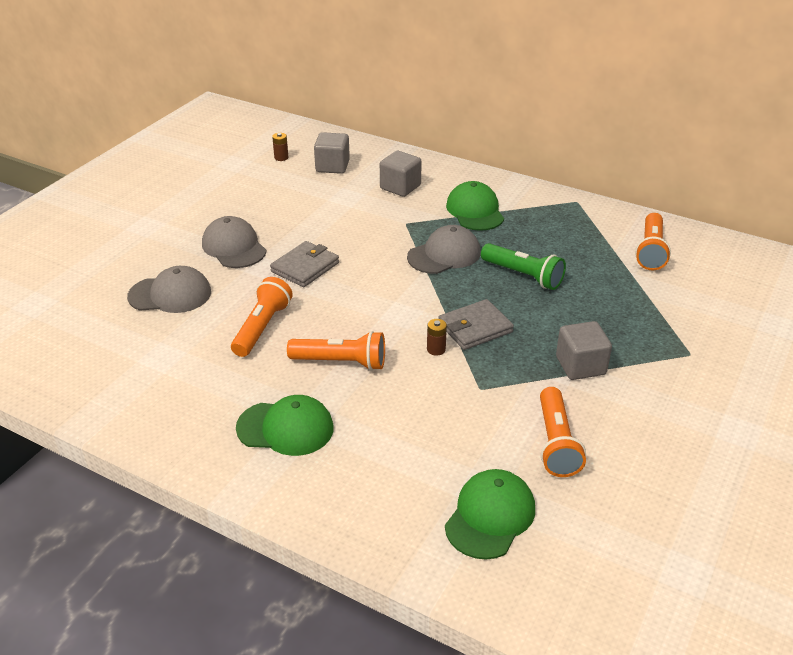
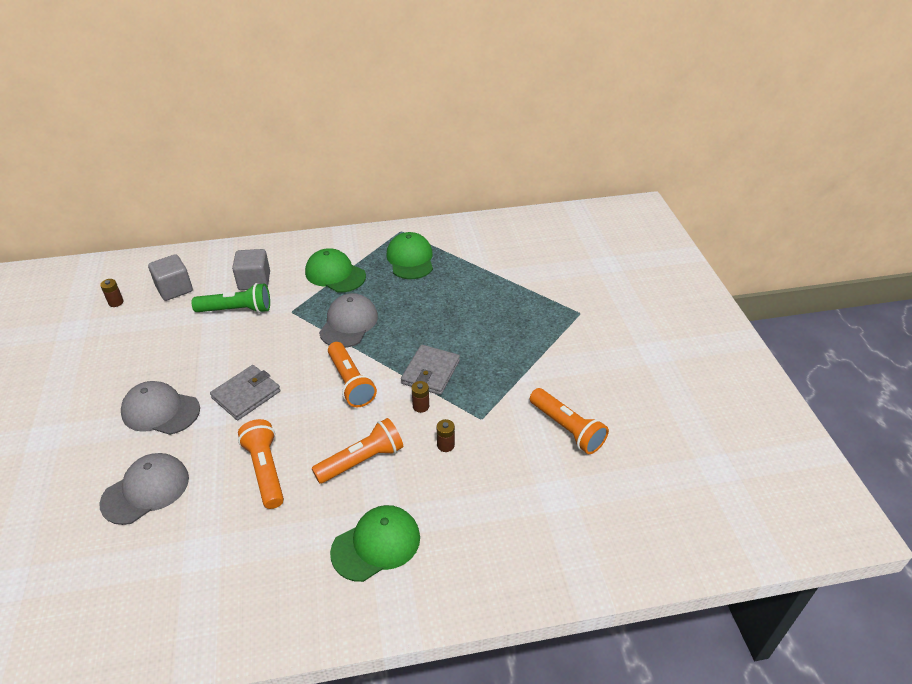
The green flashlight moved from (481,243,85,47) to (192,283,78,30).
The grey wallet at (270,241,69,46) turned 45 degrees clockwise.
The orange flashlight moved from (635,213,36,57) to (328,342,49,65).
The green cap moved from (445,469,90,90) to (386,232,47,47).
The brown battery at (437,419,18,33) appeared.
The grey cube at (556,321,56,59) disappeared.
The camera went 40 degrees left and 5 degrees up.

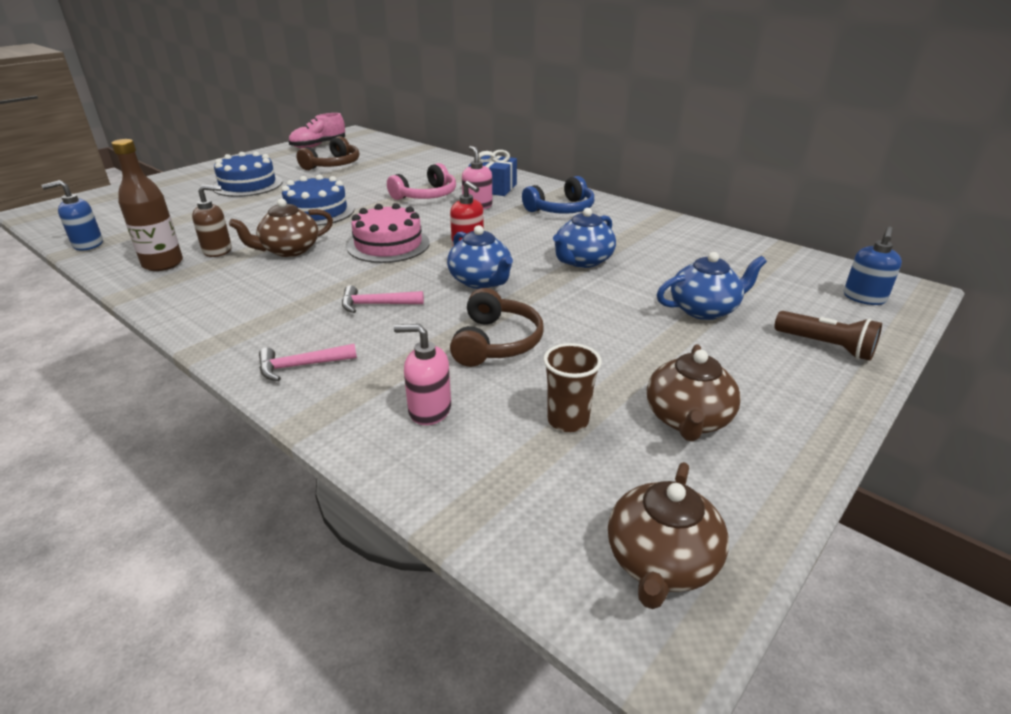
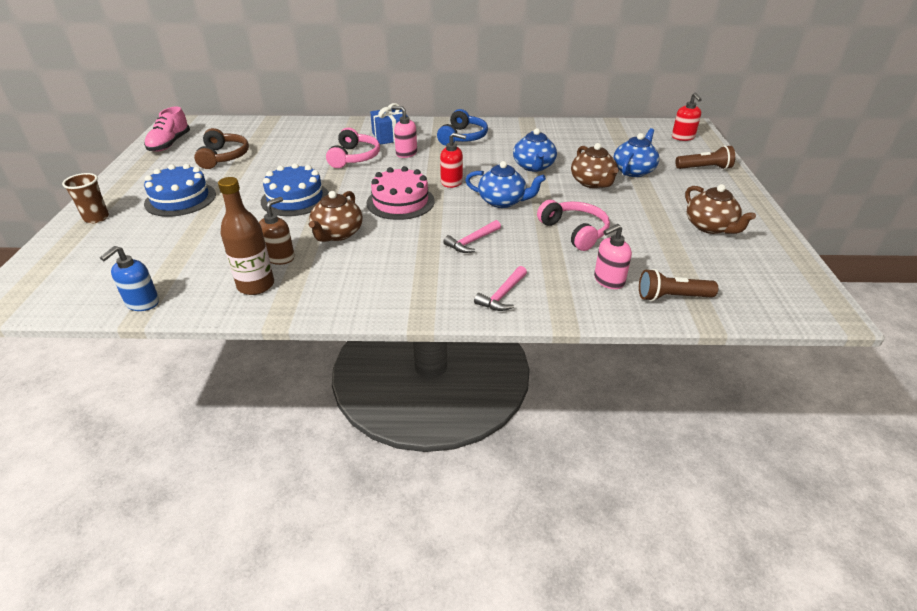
The brown cup moved from (543,343,59,89) to (62,173,47,51).
The brown headphones at (450,288,94,79) became the pink headphones at (537,200,73,51).
The brown teapot moved from (608,462,121,147) to (571,143,48,45).
The brown flashlight at (639,269,79,32) appeared.
The blue soap dispenser at (844,226,58,79) became the red soap dispenser at (672,93,30,48).
The camera went 40 degrees left and 5 degrees up.

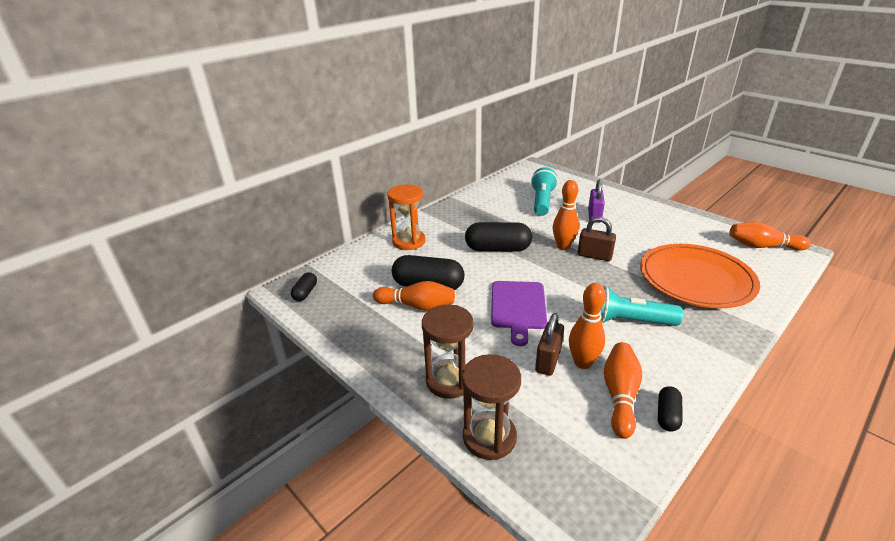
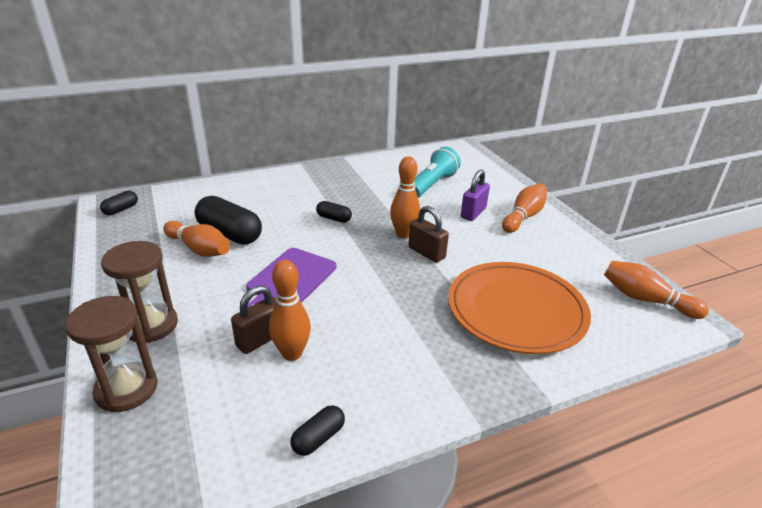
The black capsule at (465,222,67,30) changed to 0.51 times the size.
The orange bowling pin moved from (604,342,38,97) to (502,183,45,50).
The orange hourglass at (387,184,39,66) disappeared.
The turquoise flashlight at (601,285,82,41) disappeared.
The camera went 20 degrees right and 0 degrees up.

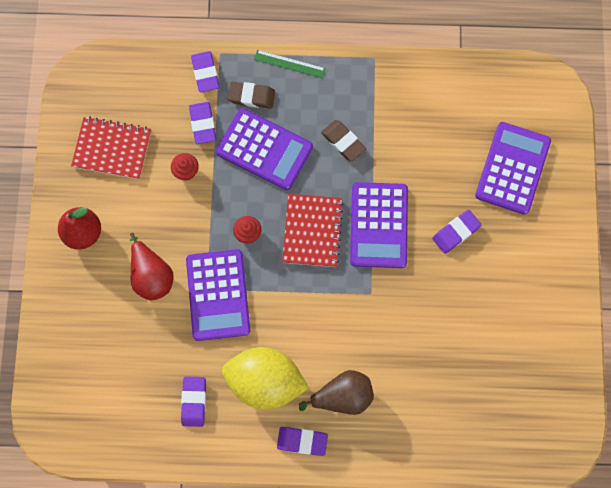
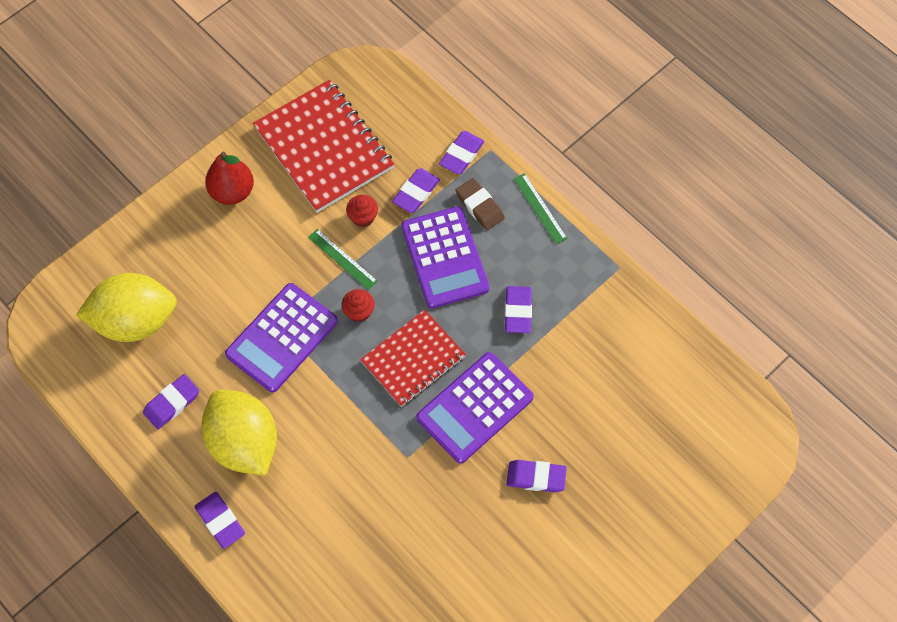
The yellow lemon at (76,273,101,69) appeared.
The red notebook at (71,116,80,63) changed to 1.53 times the size.
The green ruler at (308,229,70,61) appeared.
The brown eraser at (321,120,45,41) became the purple eraser at (505,286,27,47).
The red pear at (130,233,44,67) disappeared.
The brown pear at (299,370,75,45) disappeared.
The purple calculator at (475,122,76,93) disappeared.
The camera went 45 degrees right and 10 degrees down.

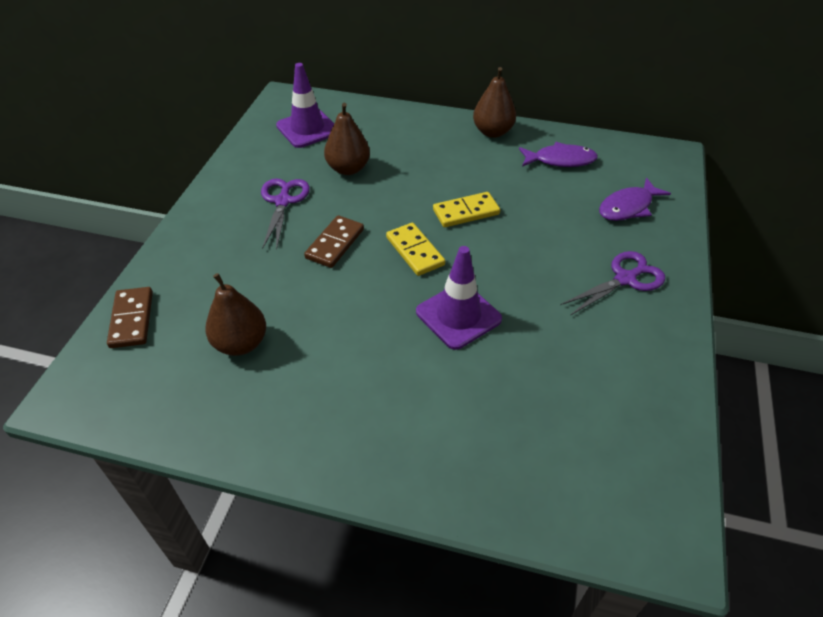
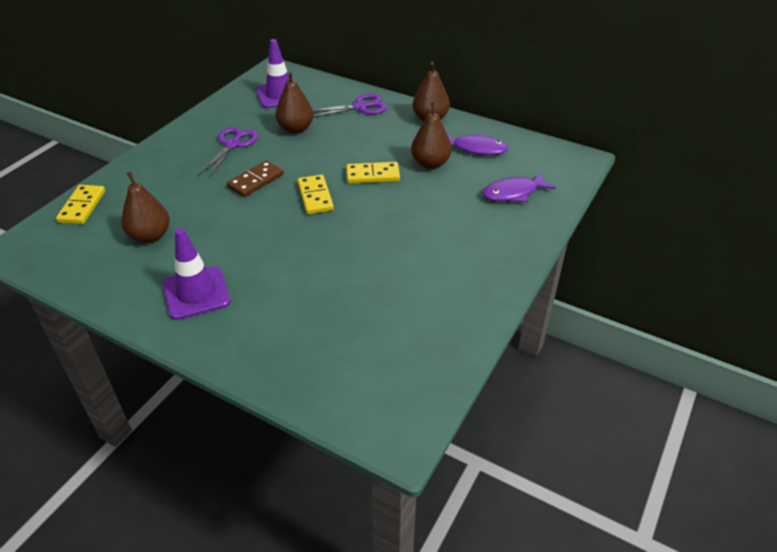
The brown domino at (107,287,46,61) became the yellow domino at (56,185,49,39).
The purple traffic cone moved from (416,246,86,104) to (163,228,68,92).
The purple scissors moved from (560,251,105,65) to (313,94,74,23).
The brown pear at (411,102,41,67) appeared.
The camera went 15 degrees right and 5 degrees down.

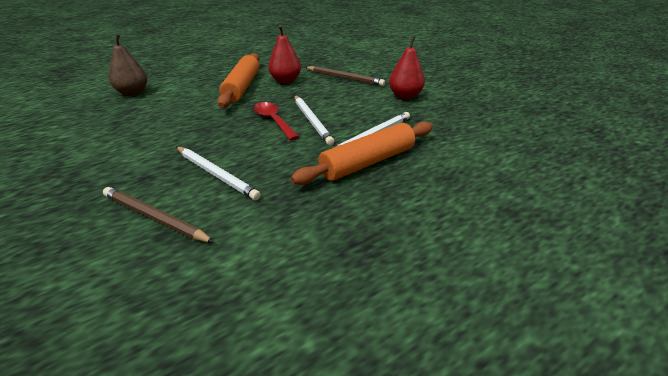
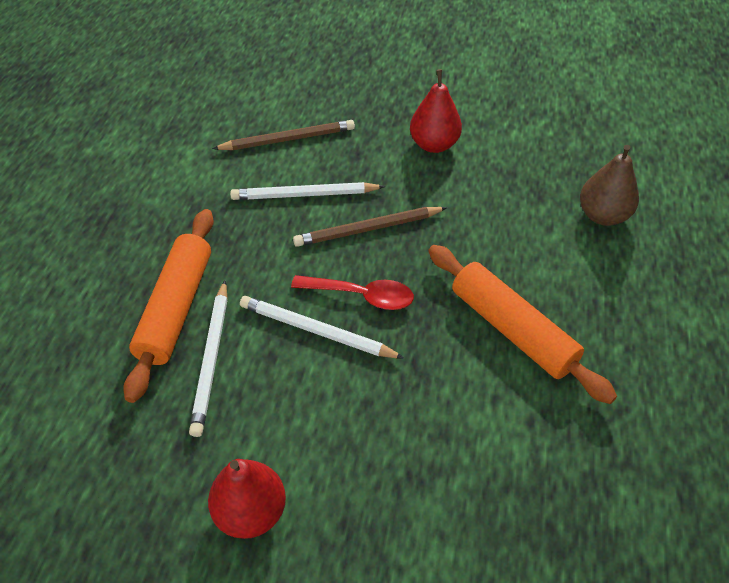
The brown pencil moved from (305,66,80,20) to (293,207,154,40).
The red pear moved from (268,25,33,58) to (410,69,52,84).
The camera went 135 degrees right and 15 degrees up.

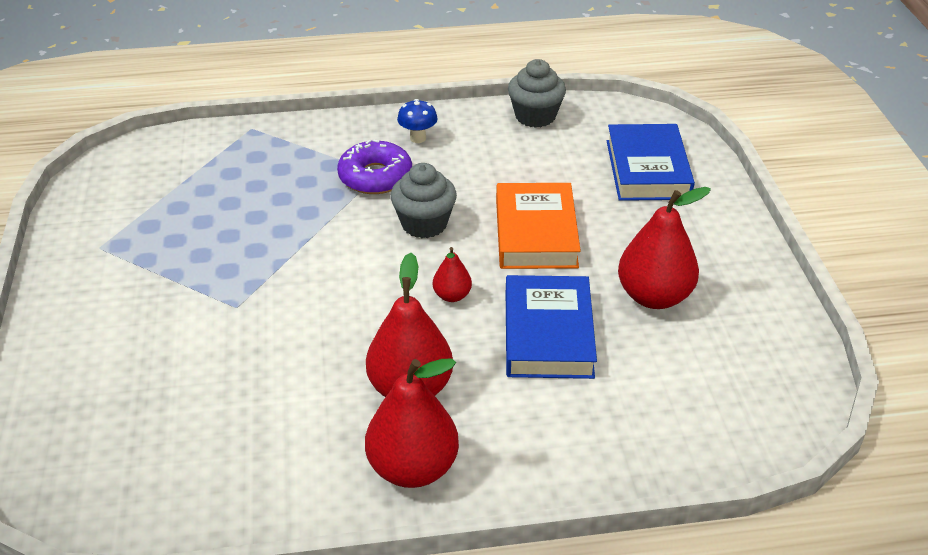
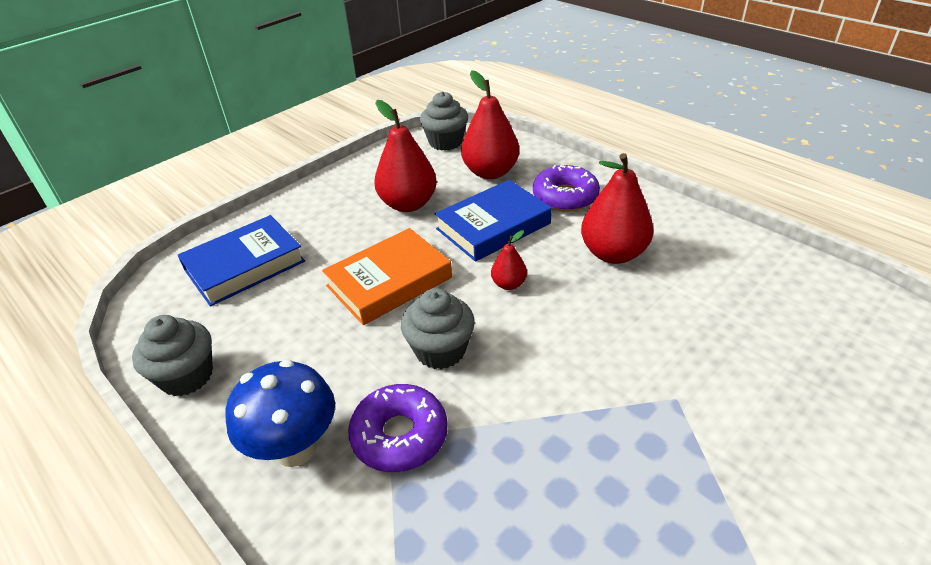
The blue mushroom at (397,99,41,44) changed to 1.82 times the size.
The grey cupcake at (420,91,48,60) appeared.
The red pear moved from (365,359,94,129) to (461,70,58,109).
The purple donut at (533,165,67,47) appeared.
The camera went 125 degrees left and 0 degrees up.

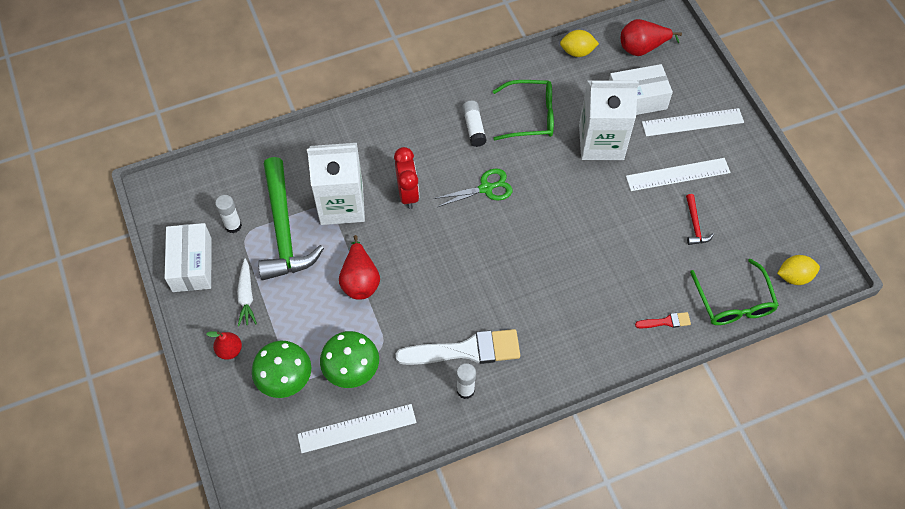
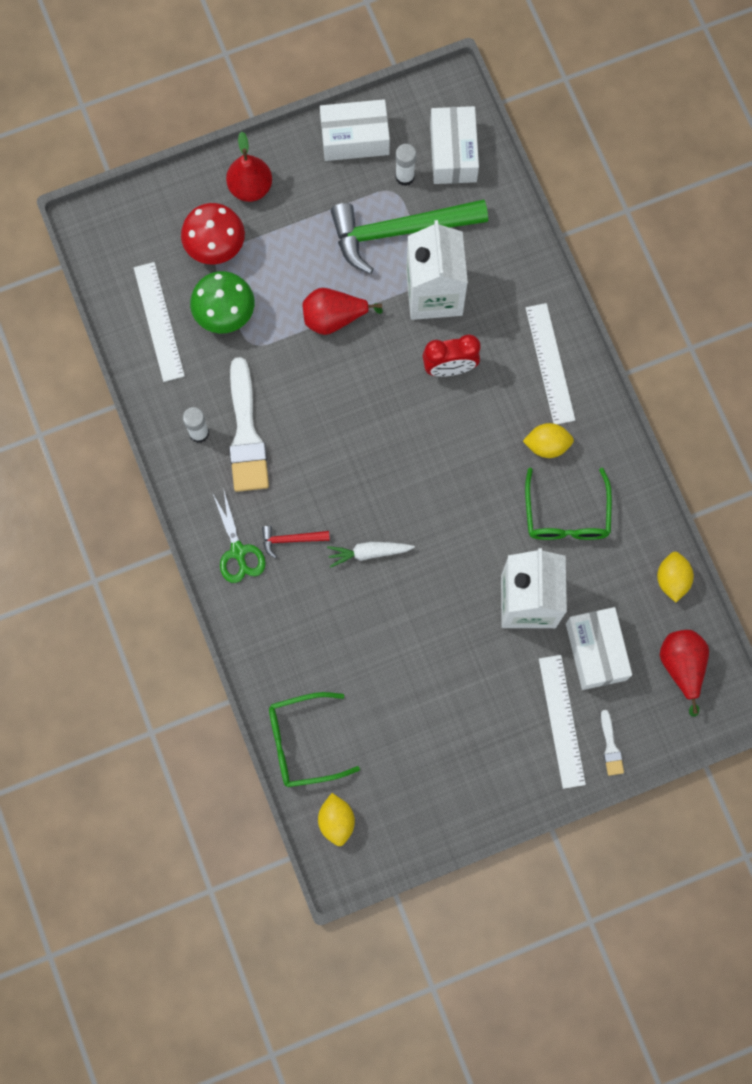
The green mushroom at (252,341,59,57) became the red mushroom at (181,203,64,62).
The green scissors moved from (434,168,79,39) to (213,491,53,92).
The red pear at (206,331,36,29) changed to 1.52 times the size.
The red hammer moved from (686,194,28,51) to (262,526,68,32).
The white carrot moved from (237,258,20,69) to (327,542,88,26).
The white box at (430,106,49,78) appeared.
The white glue stick at (462,101,25,46) was replaced by the yellow lemon at (523,423,51,35).
The white ruler moved from (626,158,104,33) to (526,303,49,121).
The white brush at (601,710,23,66) appeared.
The red brush at (635,312,56,16) disappeared.
The camera went 90 degrees right and 15 degrees up.

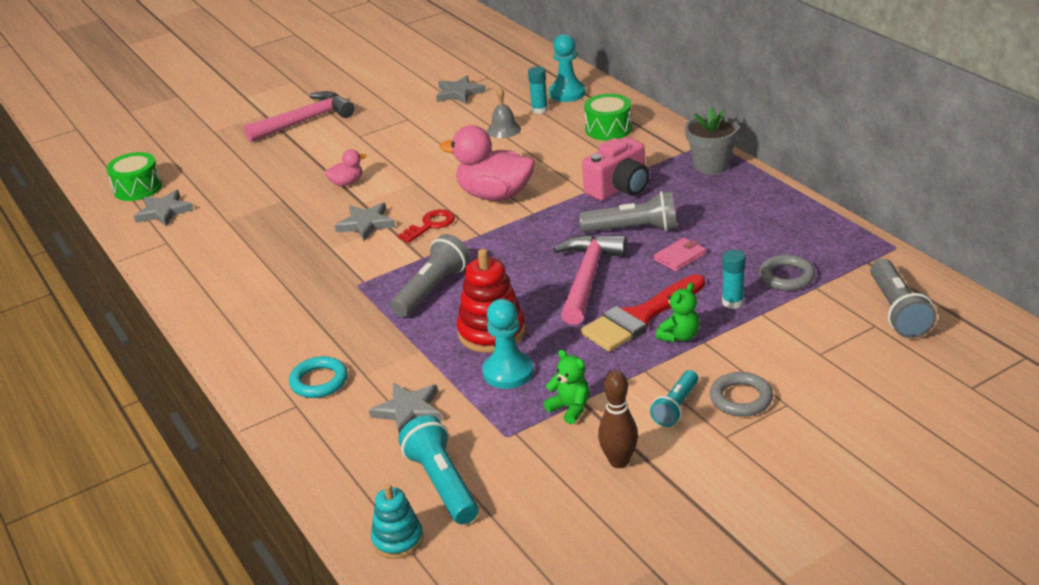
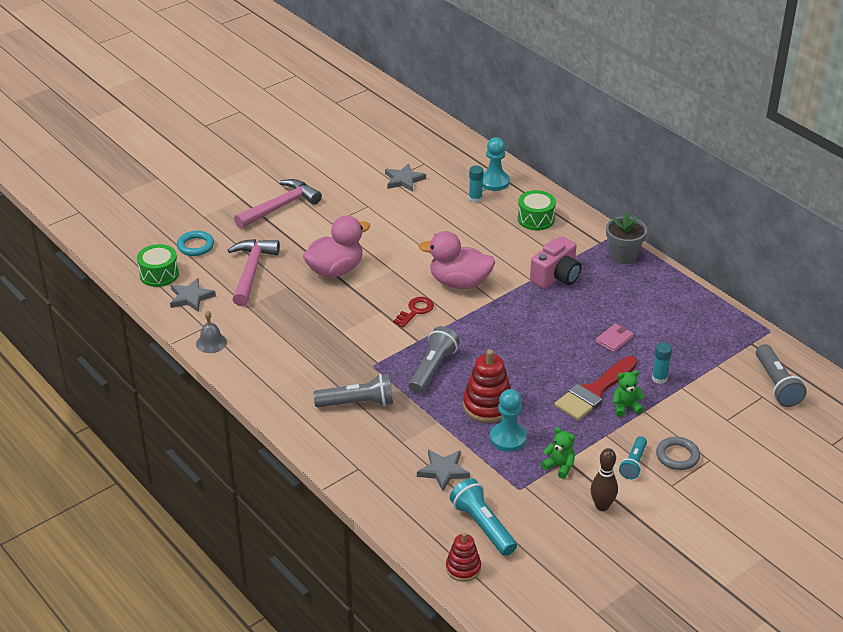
The turquoise ring moved from (289,356,59,42) to (177,231,37,25).
The grey bell moved from (487,87,34,51) to (196,310,31,43).
The pink hammer moved from (553,234,74,91) to (228,239,52,67).
The pink duck at (325,149,41,37) changed to 2.08 times the size.
The grey flashlight moved from (579,191,98,42) to (313,374,80,33).
The turquoise stacking toy at (371,484,52,75) became the red stacking toy at (446,532,35,50).
The green teddy bear at (656,283,44,60) turned 135 degrees counterclockwise.
The grey star at (335,203,60,38) disappeared.
The grey ring at (759,254,56,37) disappeared.
The camera went 10 degrees left and 5 degrees up.

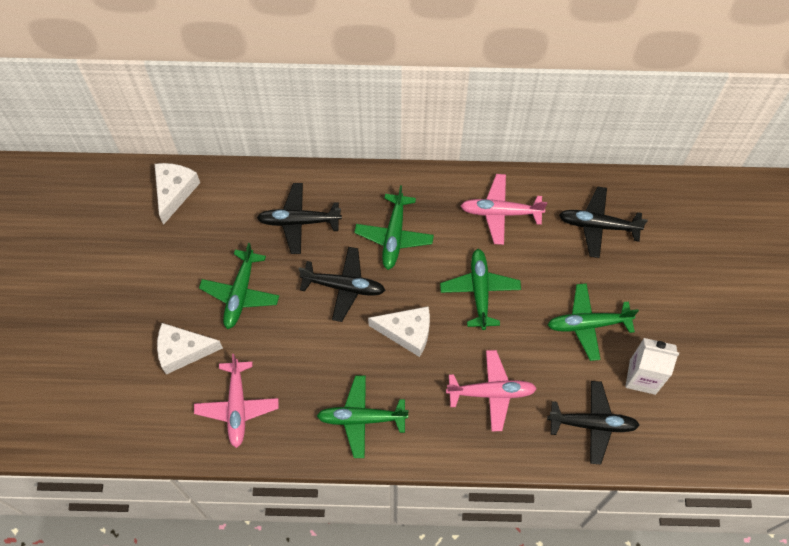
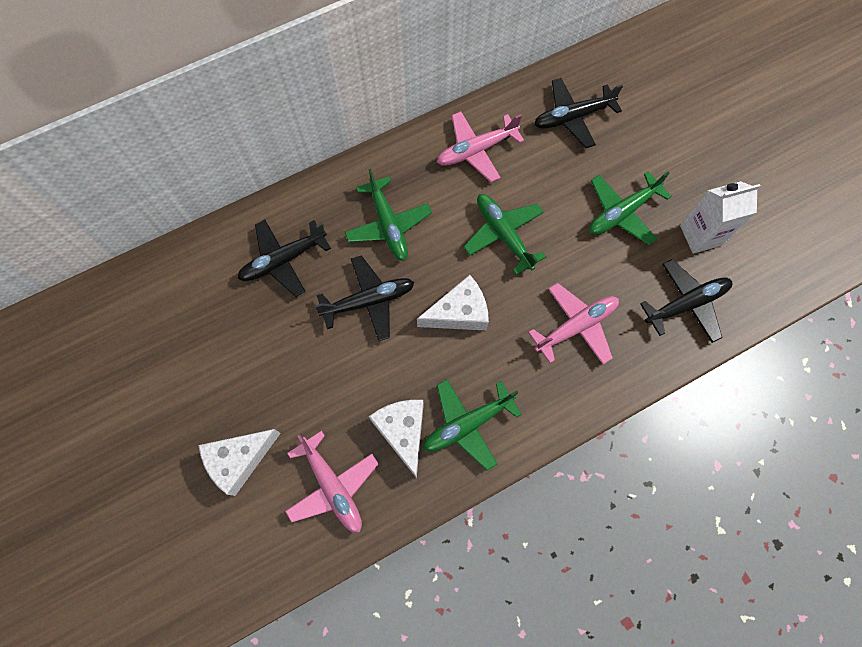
The white cheese moved from (155,163,45,62) to (369,400,55,78).
The green plane at (199,243,80,86) disappeared.
The camera went 30 degrees left and 5 degrees up.

